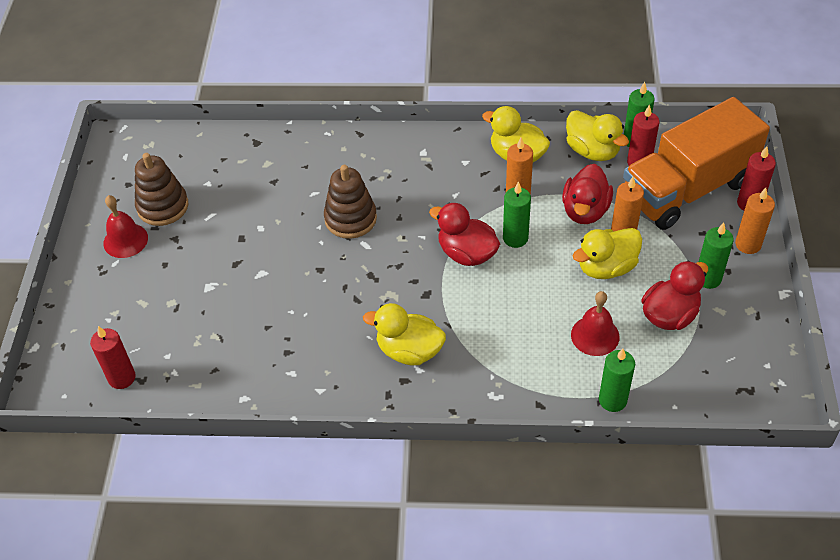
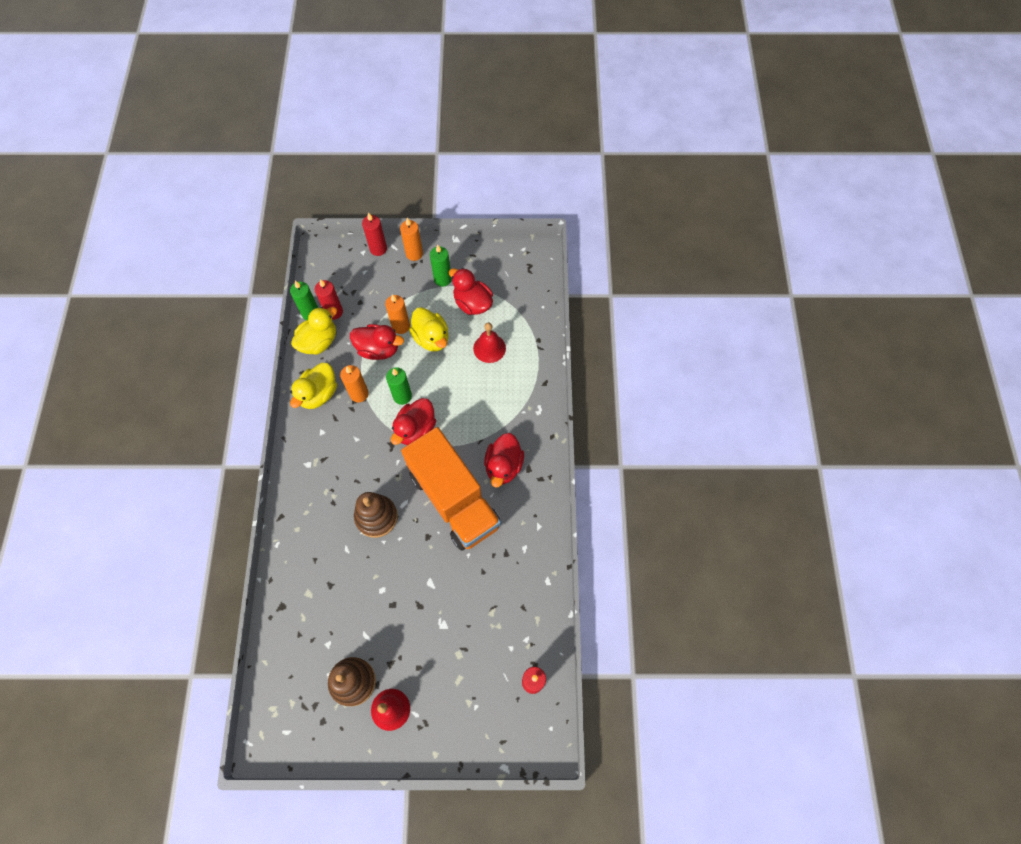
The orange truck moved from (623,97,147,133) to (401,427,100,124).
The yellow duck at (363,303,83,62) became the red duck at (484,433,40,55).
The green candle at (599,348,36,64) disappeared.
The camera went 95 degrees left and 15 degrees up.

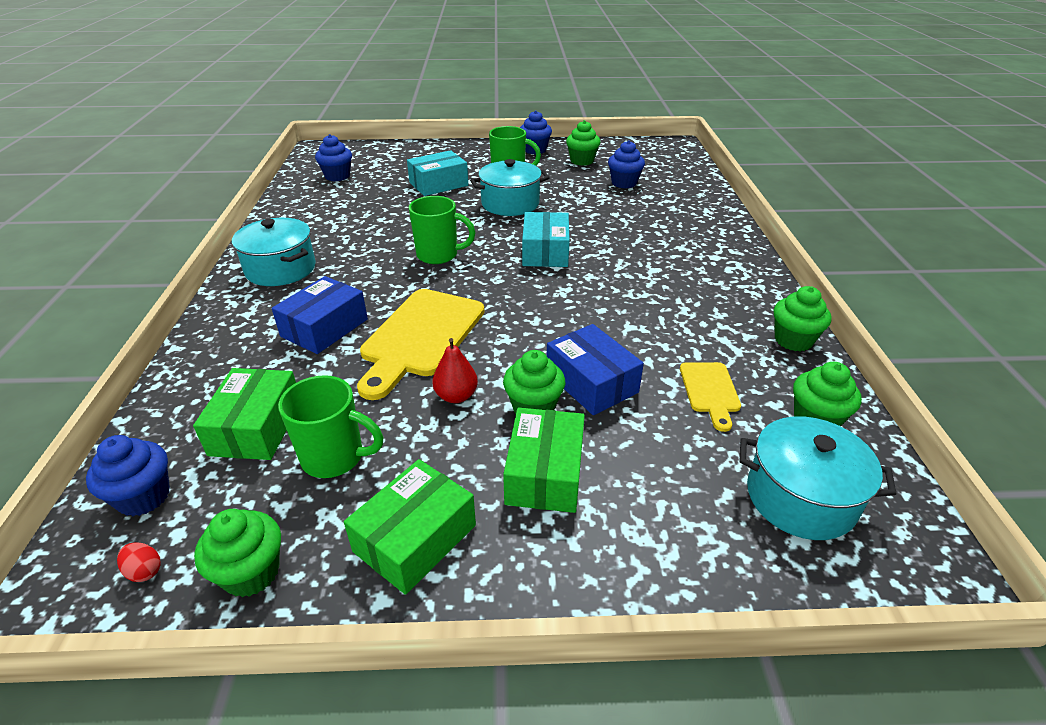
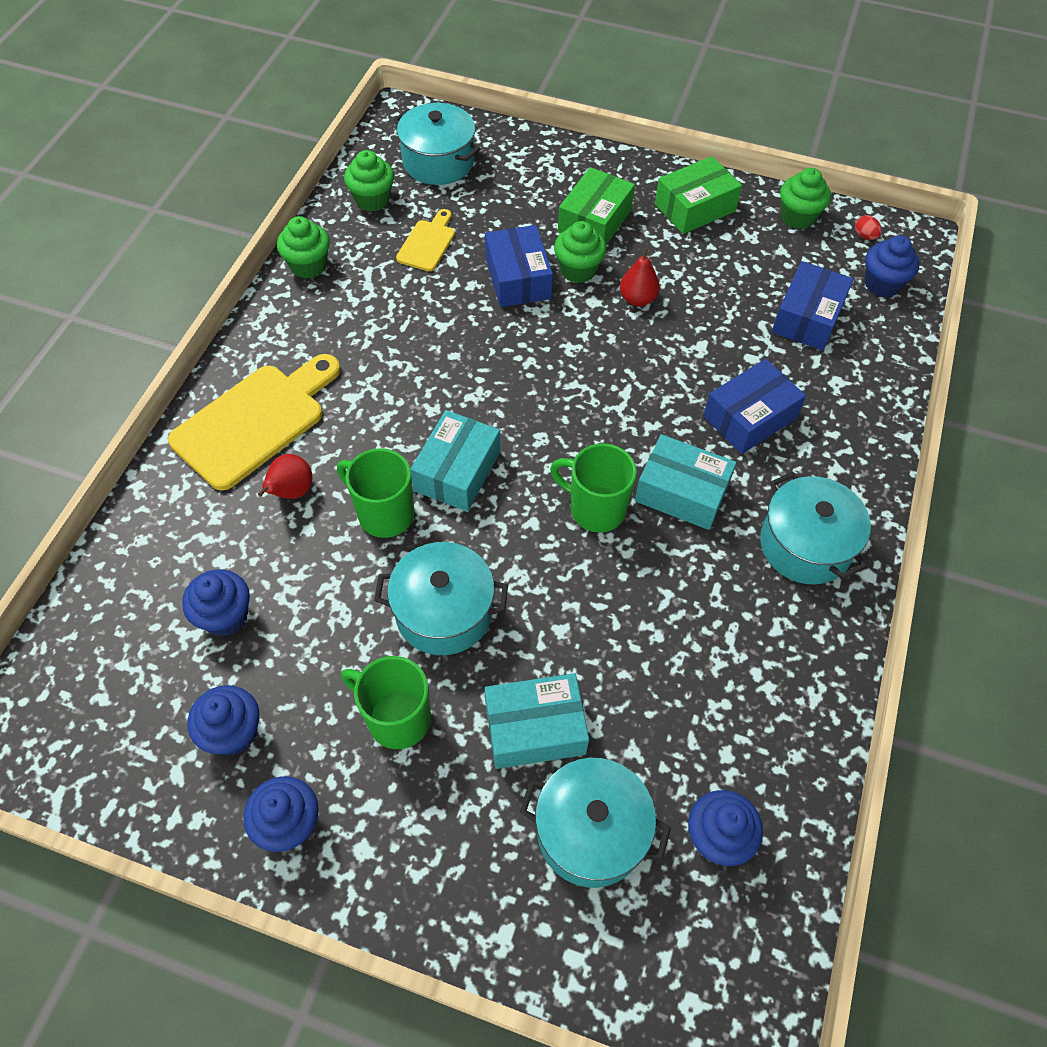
The yellow cutting board moved from (357,289,128,111) to (168,354,172,137).
The green cupcake at (566,120,35,46) became the blue cupcake at (188,685,71,70).
The red pear at (258,454,54,45) appeared.
The green mug moved from (278,375,106,103) to (337,448,77,90).
The turquoise pot at (520,758,151,130) appeared.
The turquoise box at (635,434,101,96) appeared.
The green box at (193,368,103,92) became the blue box at (772,261,82,90).
The camera went 160 degrees left and 20 degrees up.

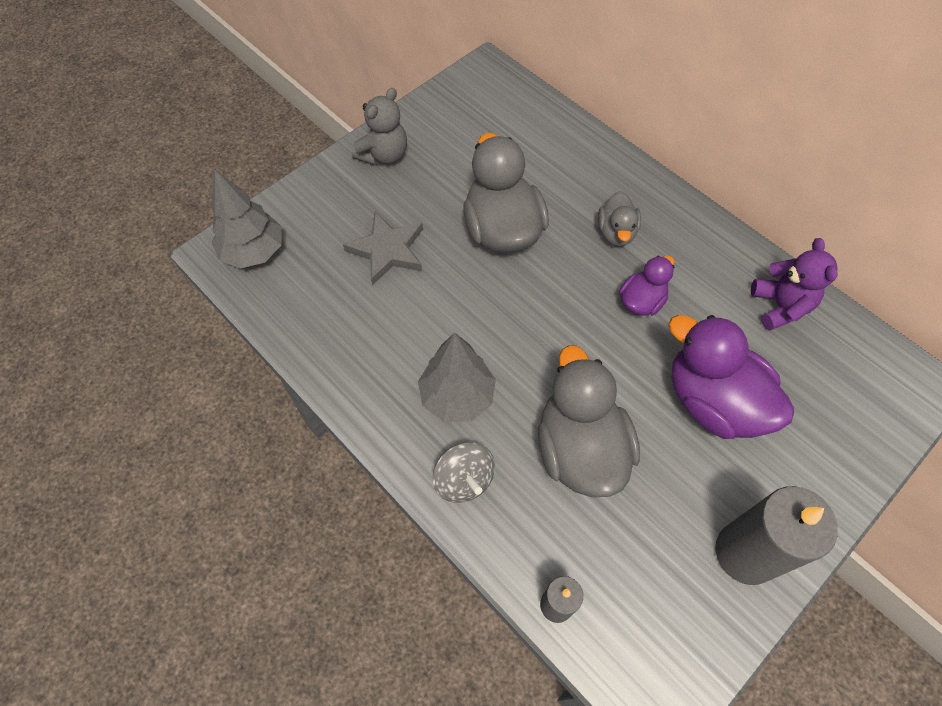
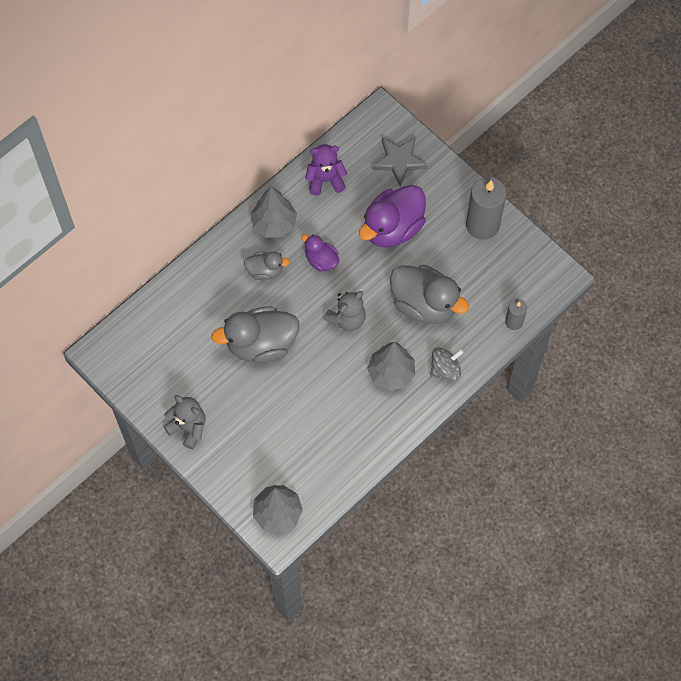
The grey tree at (251,186,46,51) appeared.
The grey teddy bear at (323,291,43,40) appeared.
The grey star moved from (343,211,80,75) to (372,137,55,49).
The grey duck at (538,345,102,152) turned 135 degrees counterclockwise.
The camera went 90 degrees left and 5 degrees up.

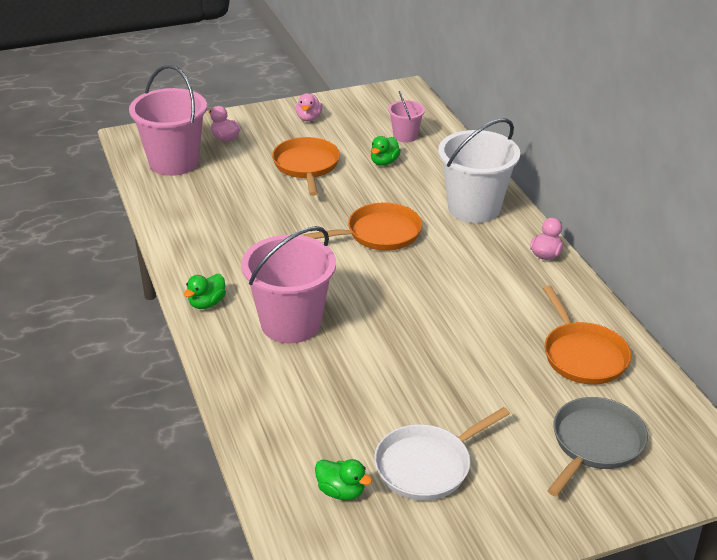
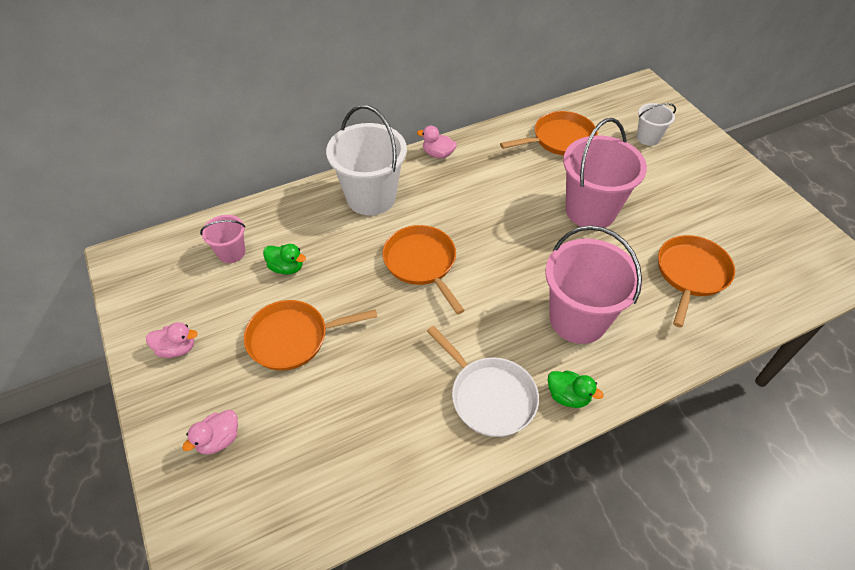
The white pan moved from (374,407,136,94) to (427,326,112,111).
The pink bucket moved from (129,65,78,111) to (563,118,84,110).
The grey pan at (547,397,101,100) was replaced by the white bucket at (637,103,39,43).
The orange pan at (658,235,77,92) appeared.
The green duck at (315,459,57,41) disappeared.
The camera went 95 degrees left and 15 degrees up.

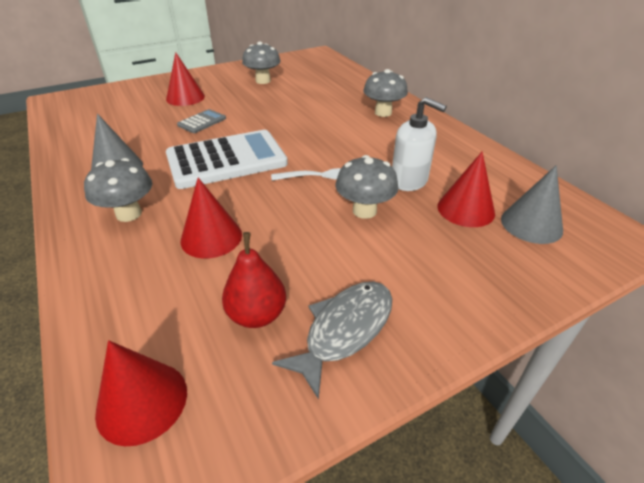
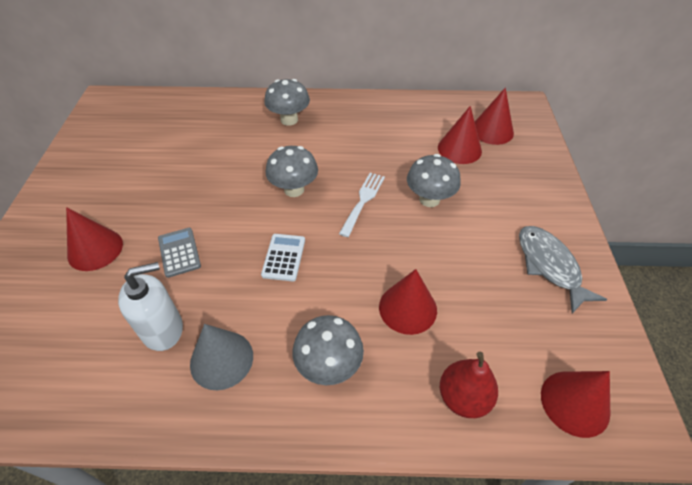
The white soap dispenser moved from (392,97,55,94) to (118,262,65,89).
The white calculator at (166,130,122,59) changed to 0.45 times the size.
The grey mushroom moved from (242,41,39,43) to (265,146,53,51).
The red pear moved from (222,232,64,96) to (440,351,58,67).
The grey cone at (501,165,62,79) became the red cone at (475,88,39,57).
The camera went 60 degrees left and 10 degrees up.

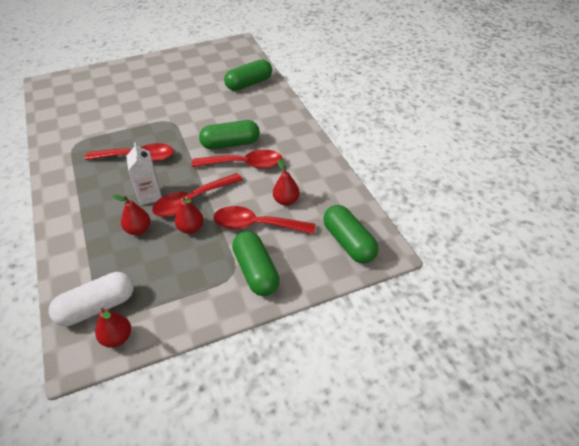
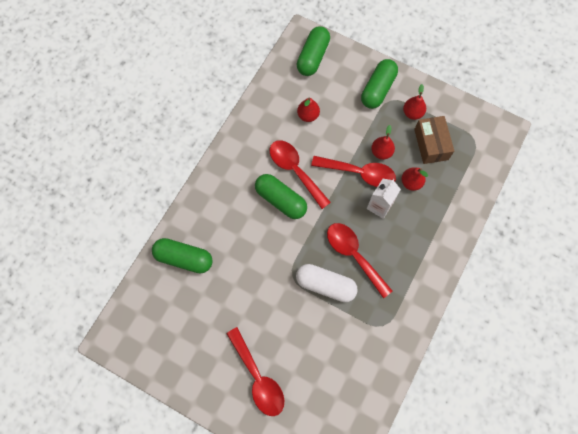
The red spoon moved from (213,206,103,28) to (227,327,57,89).
The white capsule moved from (49,272,85,54) to (296,264,62,38).
The red pear moved from (95,308,36,40) to (403,84,23,36).
The brown box at (414,116,40,48) appeared.
The camera went 130 degrees left and 25 degrees up.

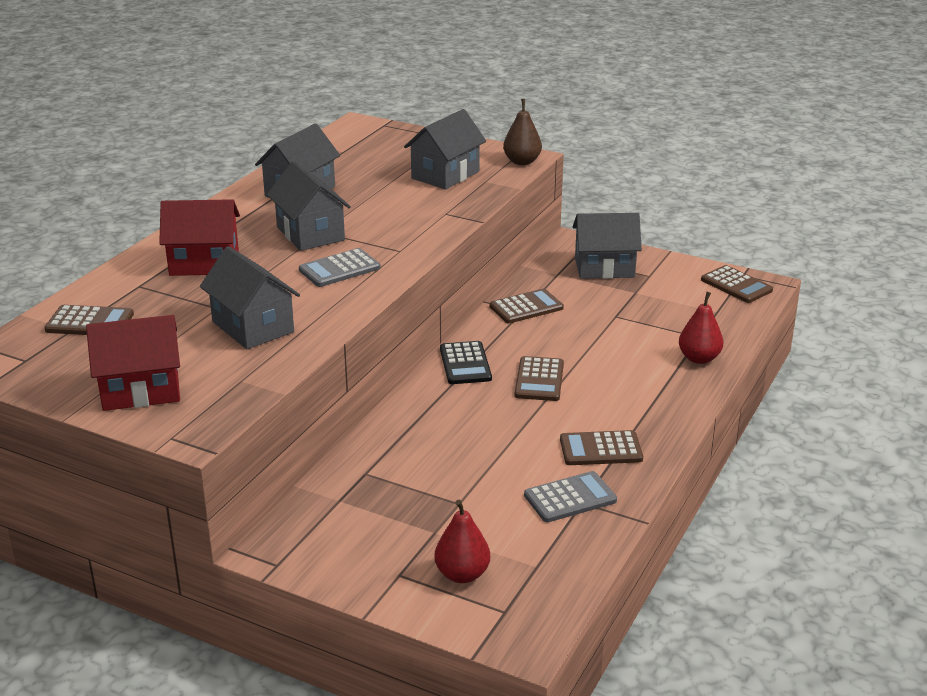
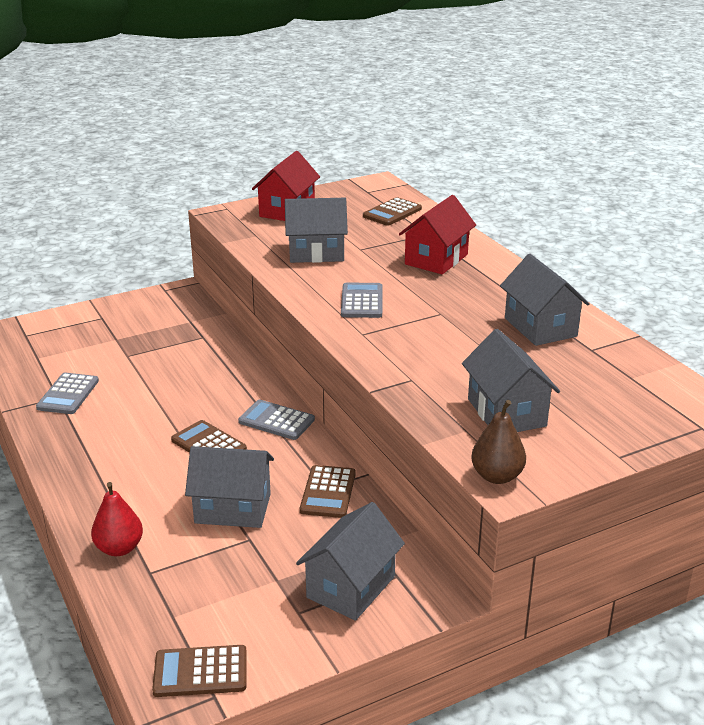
The grey house moved from (267,161,84,90) to (185,446,89,82).
The black calculator at (440,341,52,43) became the grey calculator at (238,400,77,40).
The red pear at (434,500,56,83) disappeared.
The brown calculator at (560,430,83,35) disappeared.
The camera went 125 degrees right and 0 degrees up.

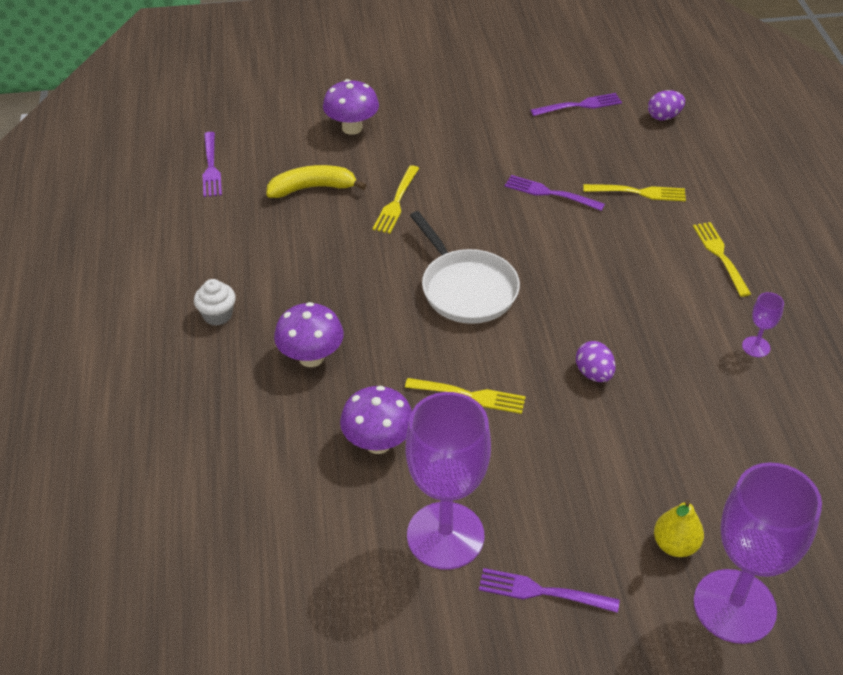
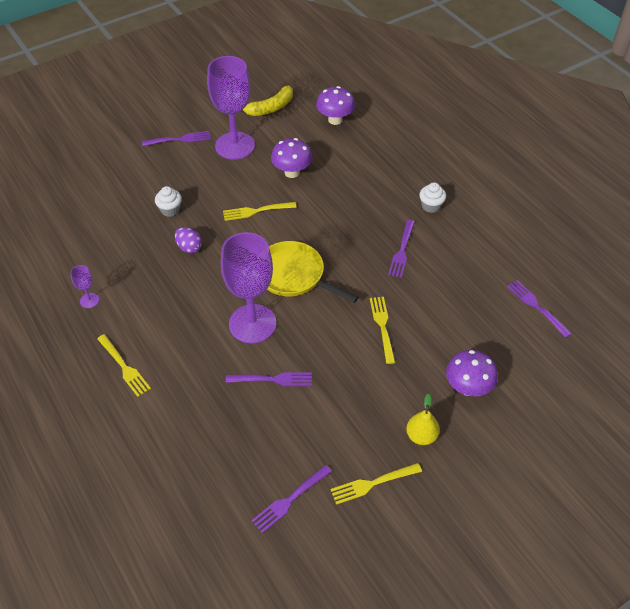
The white cupcake at (155,186,27,31) appeared.
The purple goblet moved from (694,462,128,182) to (221,232,55,111).
The yellow banana moved from (266,165,100,33) to (242,86,51,30).
The white pan at (410,211,110,113) became the yellow pan at (267,241,92,62).
The purple mushroom moved from (274,302,70,65) to (316,86,39,39).
The yellow fork moved from (584,184,102,17) to (330,463,92,42).
The purple fork at (388,220,27,58) appeared.
The yellow pear moved from (654,499,50,58) to (406,393,34,52).
The purple egg at (648,90,37,31) disappeared.
The camera went 155 degrees right and 5 degrees up.

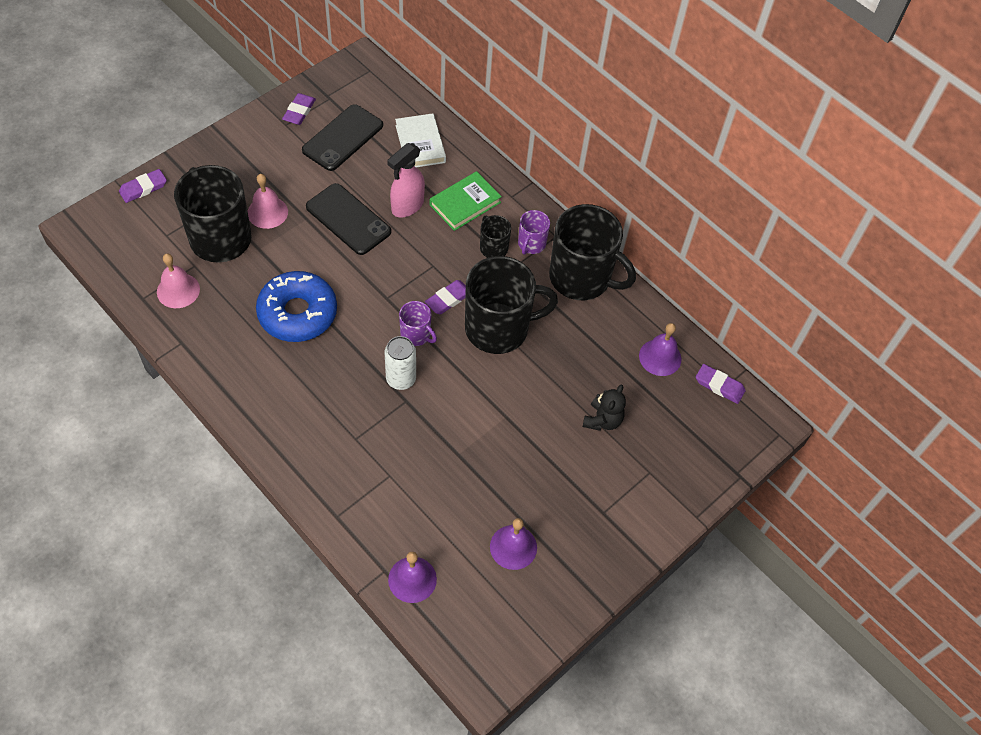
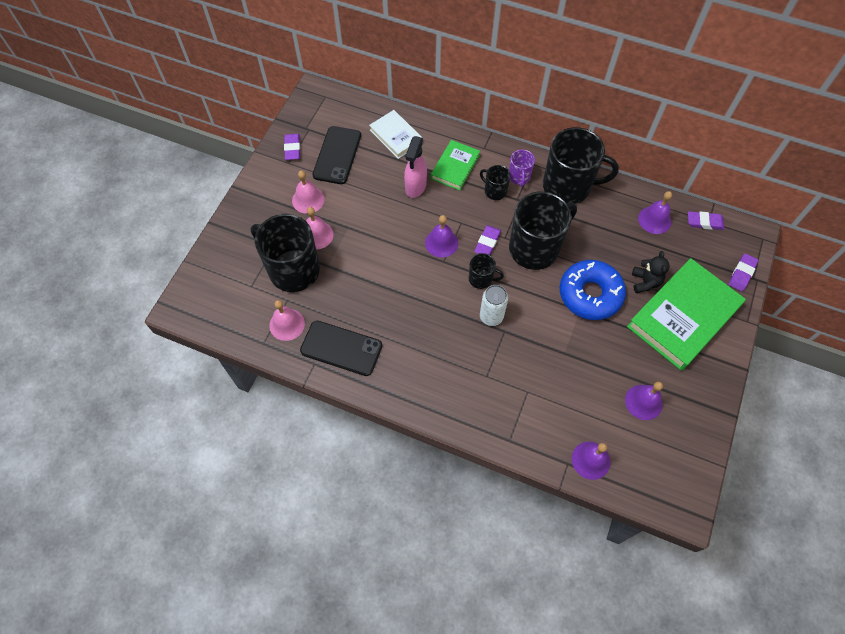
The pink bell at (292,170,33,44) appeared.
The black phone moved from (306,183,85,72) to (300,321,82,55).
The purple bell at (425,215,33,43) appeared.
The purple mug at (399,301,38,45) became the black mug at (469,253,35,36).
The blue donut moved from (256,271,81,71) to (560,260,66,60).
The green book at (627,258,119,113) appeared.
The purple eraser moved from (119,169,48,34) to (728,253,30,39).
The camera went 20 degrees left and 5 degrees up.

